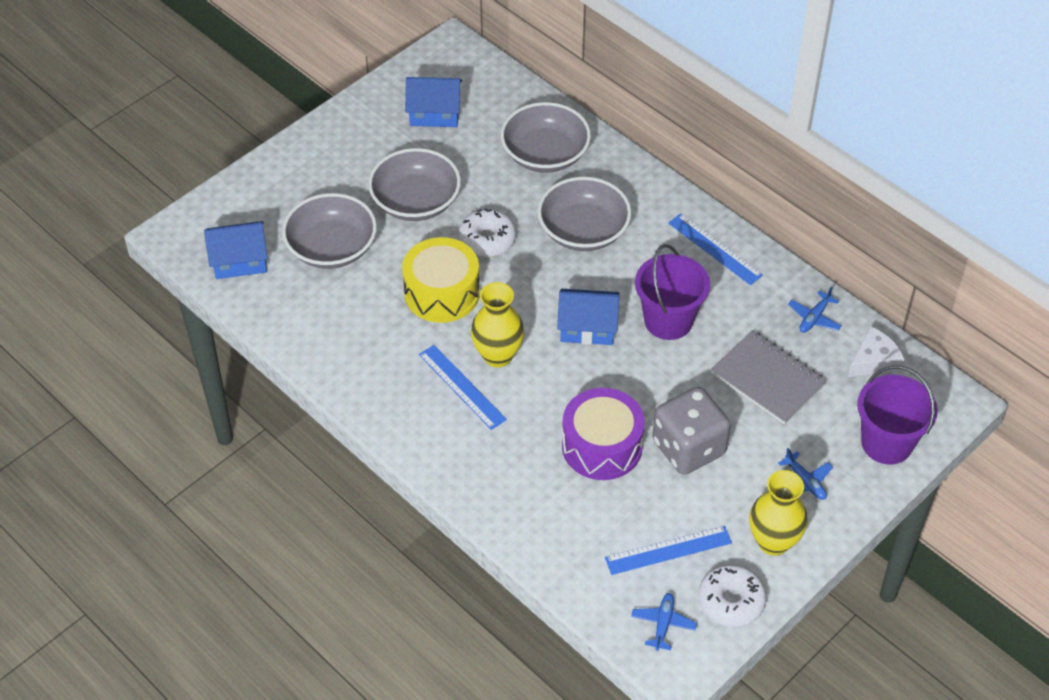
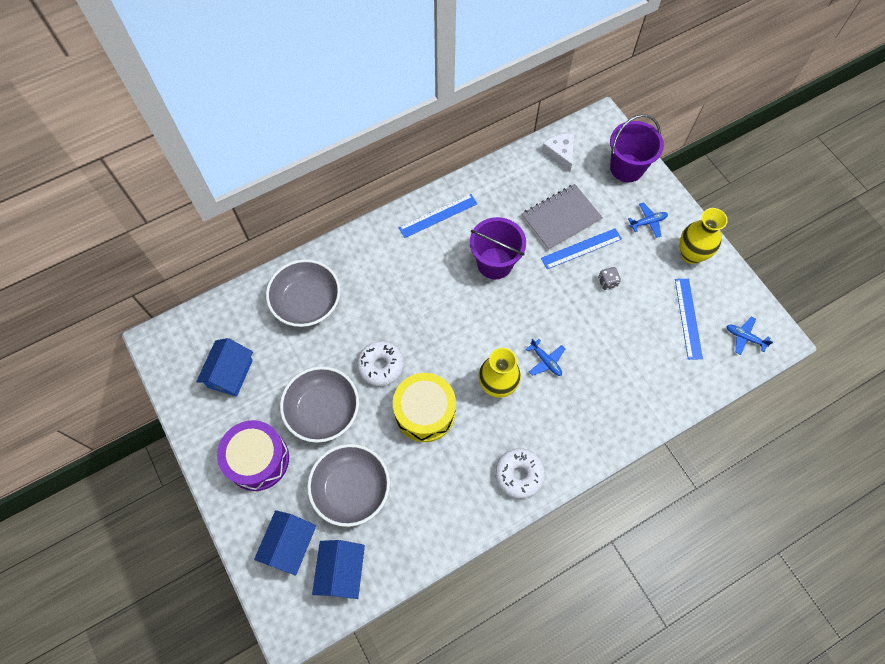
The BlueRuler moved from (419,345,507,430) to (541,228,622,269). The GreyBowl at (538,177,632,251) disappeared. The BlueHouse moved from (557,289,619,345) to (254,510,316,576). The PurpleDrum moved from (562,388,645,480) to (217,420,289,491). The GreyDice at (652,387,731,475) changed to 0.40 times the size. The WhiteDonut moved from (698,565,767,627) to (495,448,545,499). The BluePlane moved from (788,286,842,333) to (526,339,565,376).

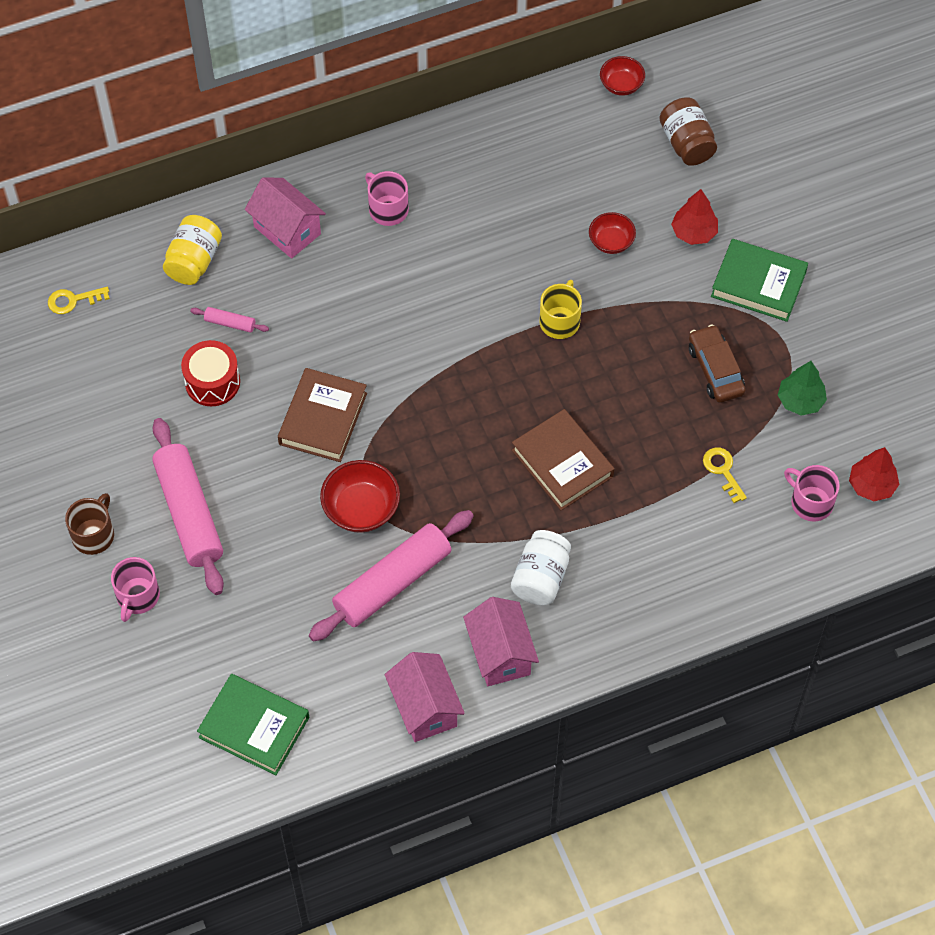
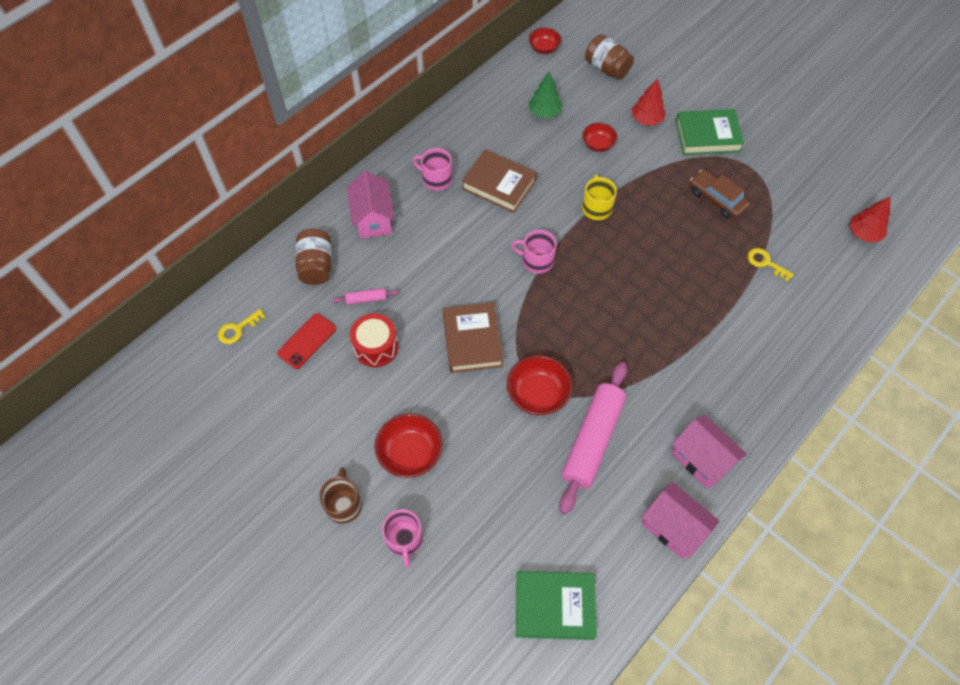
The PinkRollingPin at (152,418,224,595) was replaced by the RedBowl at (374,413,443,478). The YellowJar at (163,215,222,285) became the BrownJar at (295,228,331,285). The PinkHouse at (245,177,326,259) turned 60 degrees clockwise. The WhiteJar at (511,530,571,605) disappeared. The BrownBook moved from (512,409,614,510) to (462,149,537,213). The GreenTree moved from (778,361,827,416) to (529,72,562,118). The PinkMug moved from (784,465,840,522) to (511,230,557,274). The RedPhone at (277,313,336,369) appeared.

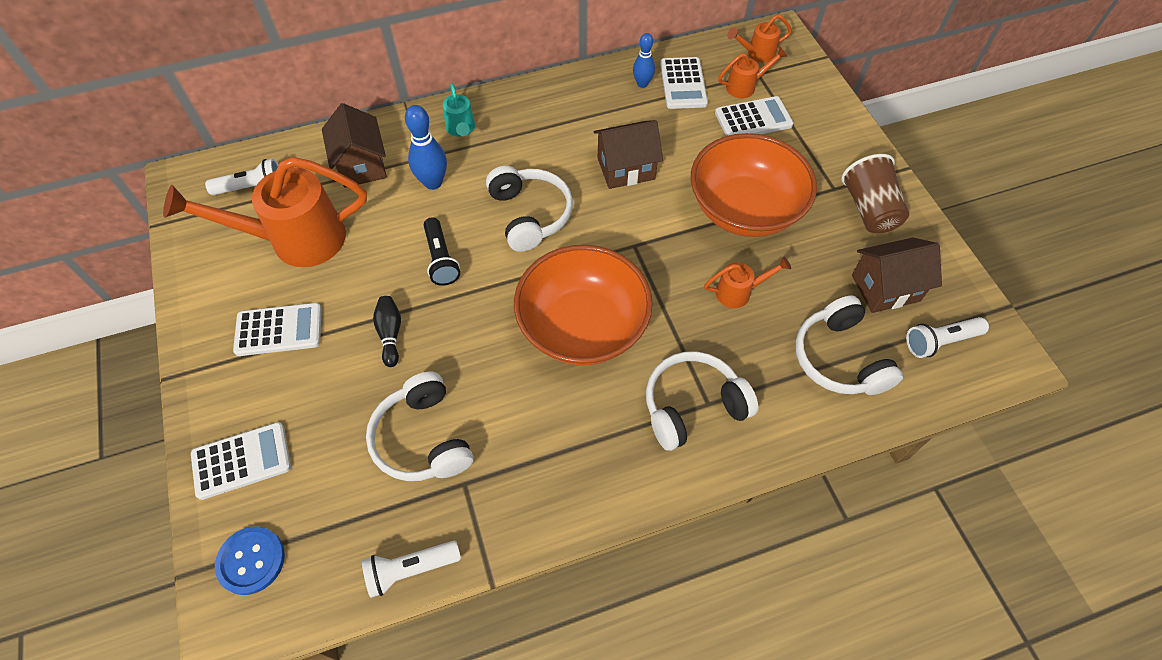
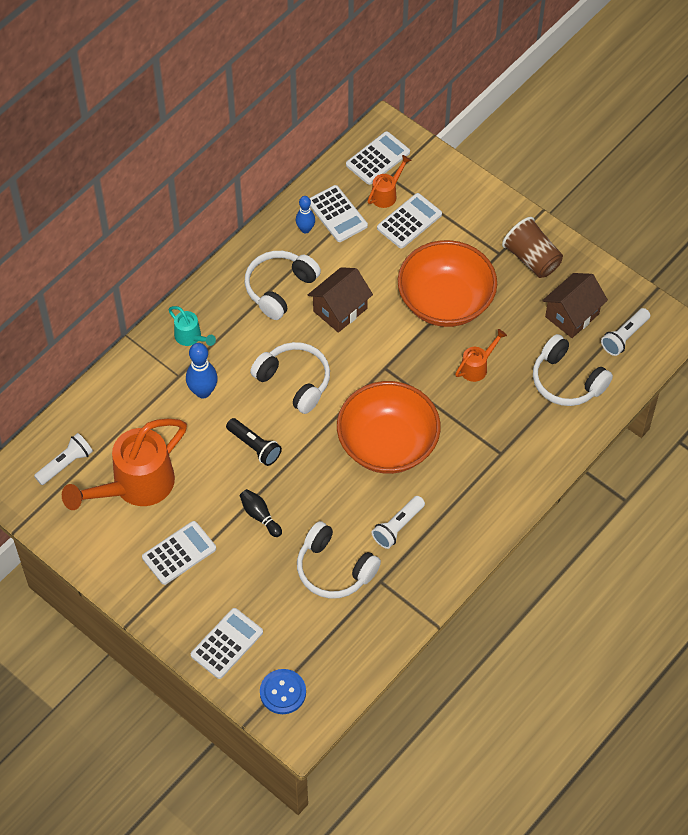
The BrownHouse at (322,103,387,188) disappeared. The WhiteFlashlight moved from (362,540,461,598) to (371,496,425,549). The WhiteHeadphones moved from (646,352,758,451) to (245,251,321,320). The OrangeWateringCan at (727,14,792,63) was replaced by the WhiteCalculator at (346,131,410,185).

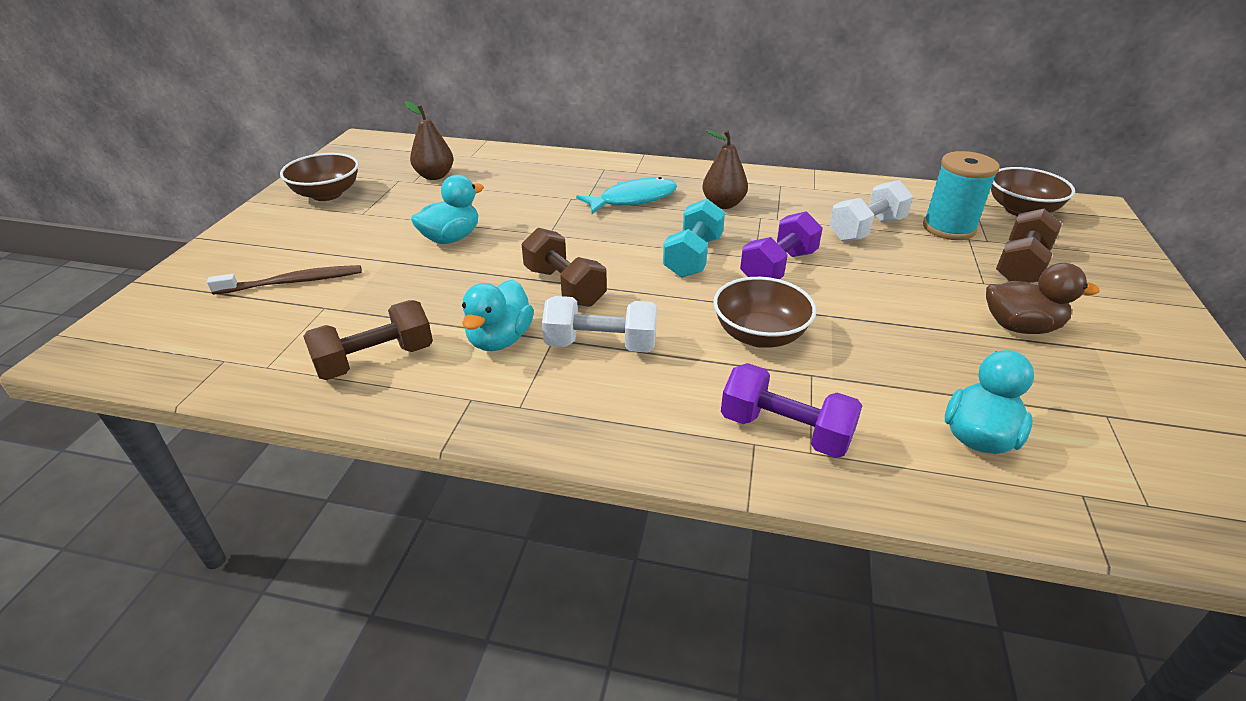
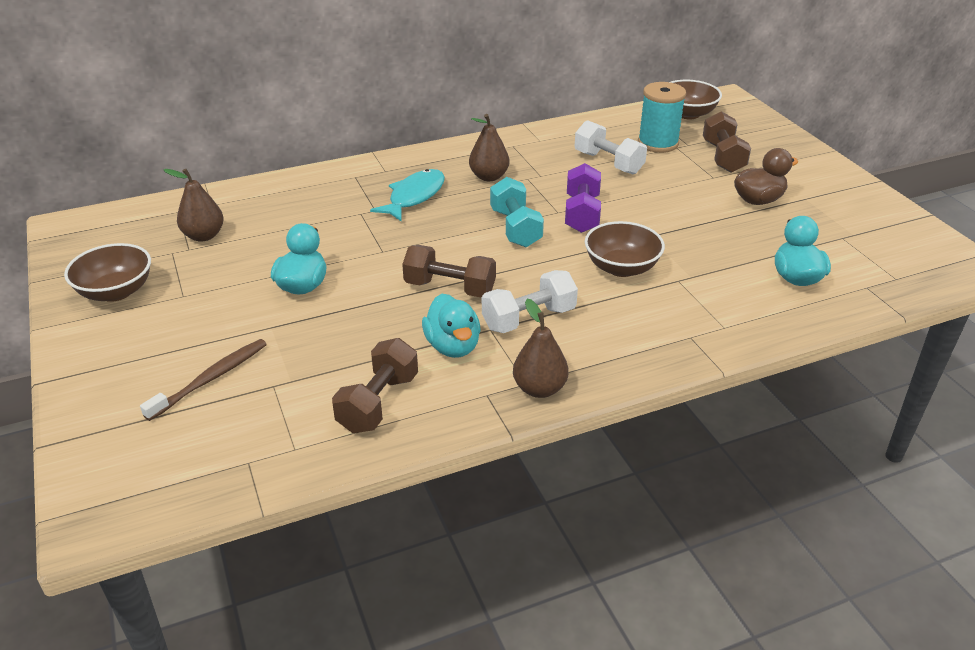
The PurpleDumbbell at (721,363,863,458) disappeared. The WhiteDumbbell at (829,180,913,242) turned 60 degrees counterclockwise. The BrownPear at (513,298,569,398) appeared.

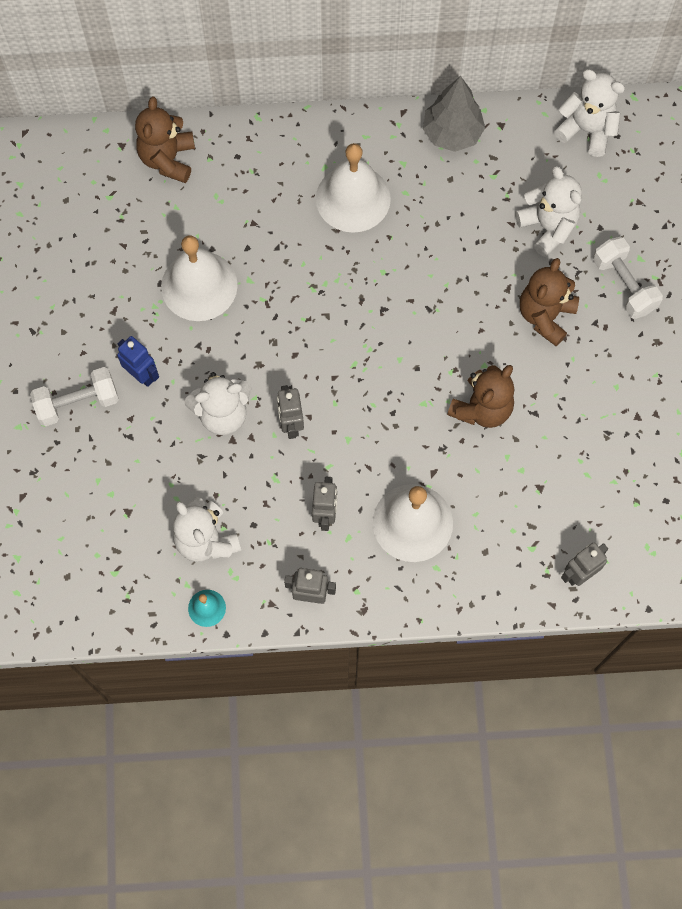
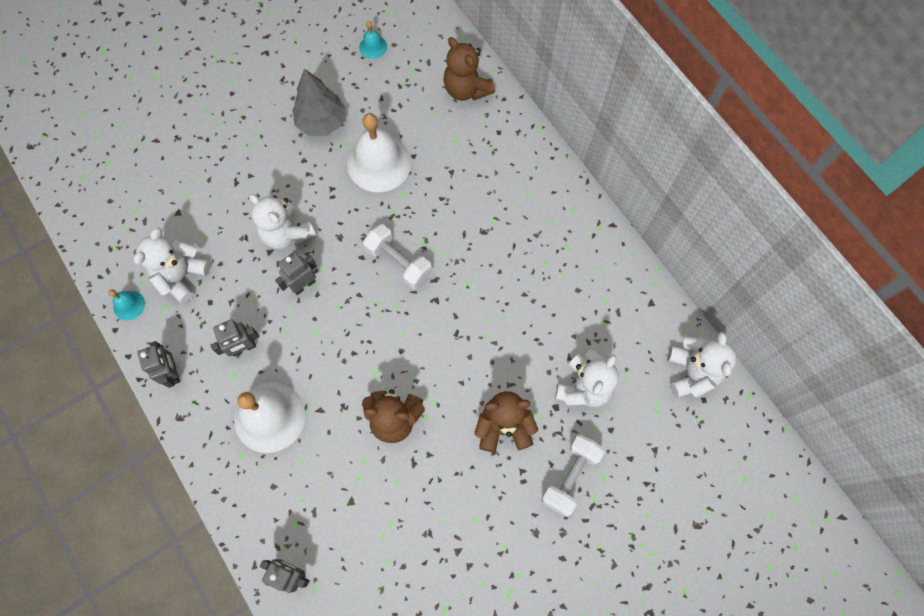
The WhiteDumbbell moved from (30,367,119,426) to (363,224,432,289). The BlueRobot at (117,336,159,387) disappeared. The BrownTeddyBear at (135,96,195,183) turned 105 degrees counterclockwise. The WhiteBell at (316,143,391,233) disappeared. The GreyTree moved from (423,76,485,152) to (292,69,346,136). The TurquoiseBell at (359,21,387,59) appeared.

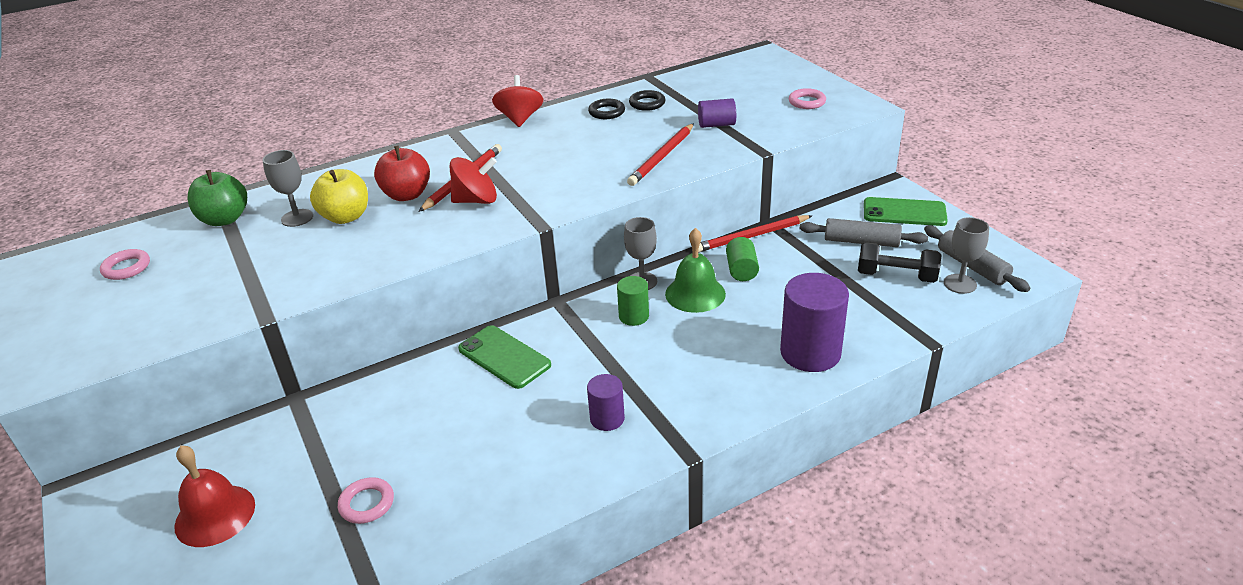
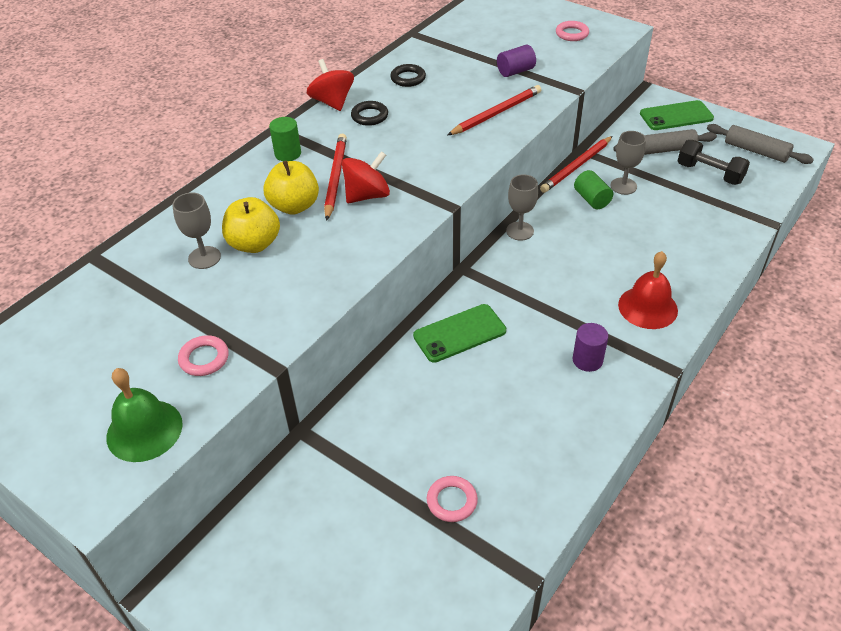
The PinkRing moved from (100,249,150,280) to (178,335,229,376). The RedBell moved from (174,445,255,547) to (618,251,678,329). The GreenApple at (188,170,247,226) disappeared. The RedApple at (374,146,430,201) became the YellowApple at (263,160,319,215). The GreenPhone at (458,325,551,389) turned 45 degrees counterclockwise. The GreenCylinder moved from (617,276,649,326) to (269,117,301,161). The RedPencil at (627,123,694,186) turned 135 degrees counterclockwise. The BlackRing moved from (629,90,665,111) to (351,101,388,126). The GreenBell moved from (665,228,726,313) to (106,368,183,462). The PurpleCylinder at (780,273,849,372) disappeared. The BlackDumbbell at (858,242,942,283) turned 45 degrees clockwise. The GreyGoblet moved from (944,217,989,294) to (610,131,646,195).

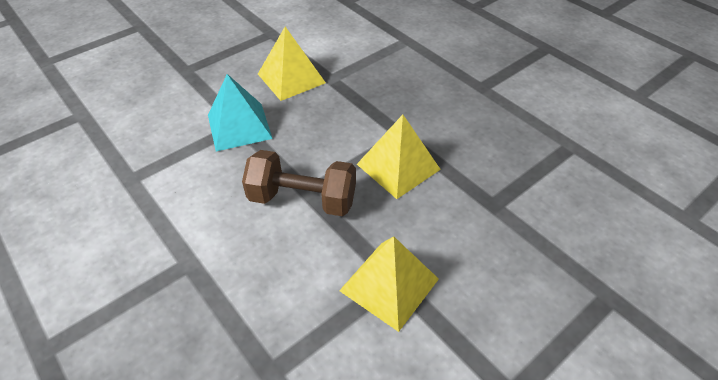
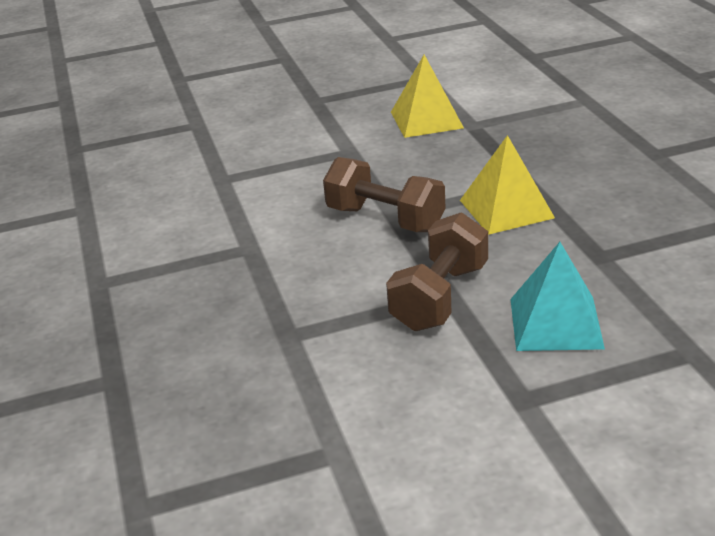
The TurquoisePyramid moved from (208,74,273,152) to (510,242,605,351). The YellowPyramid at (339,236,439,332) was replaced by the BrownDumbbell at (386,212,488,331).

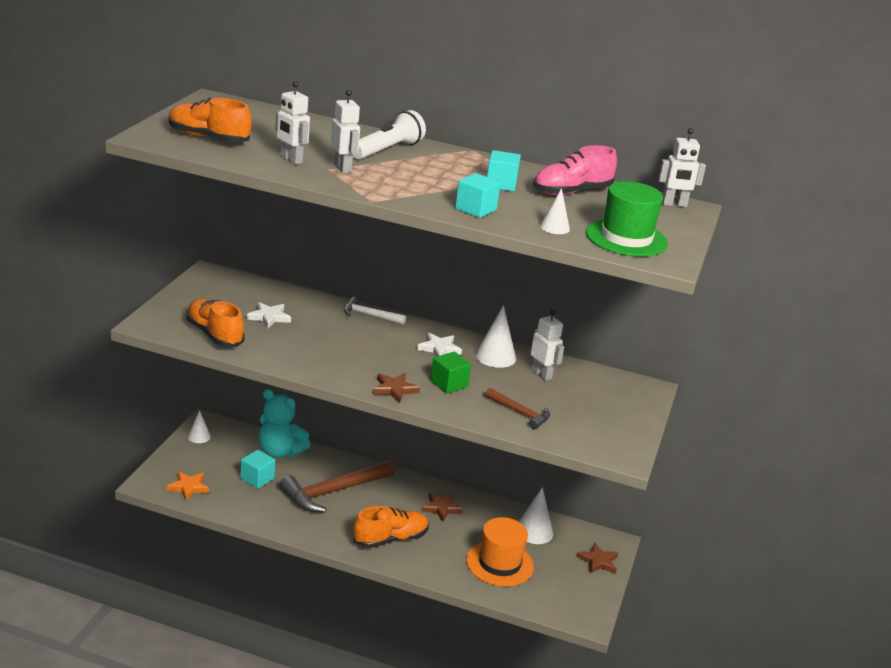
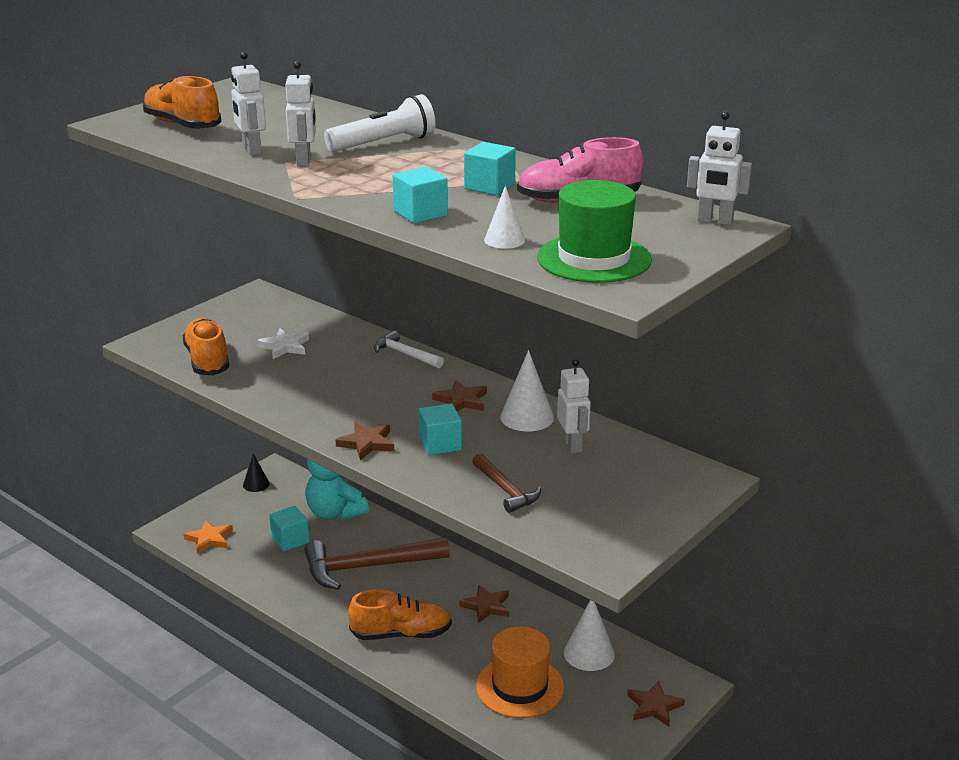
The WhiteCone at (188,410,211,443) became the BlackCone at (243,454,270,492). The WhiteStar at (417,333,462,357) became the BrownStar at (432,380,487,411). The GreenCube at (430,352,471,394) became the TurquoiseCube at (419,403,462,455).

